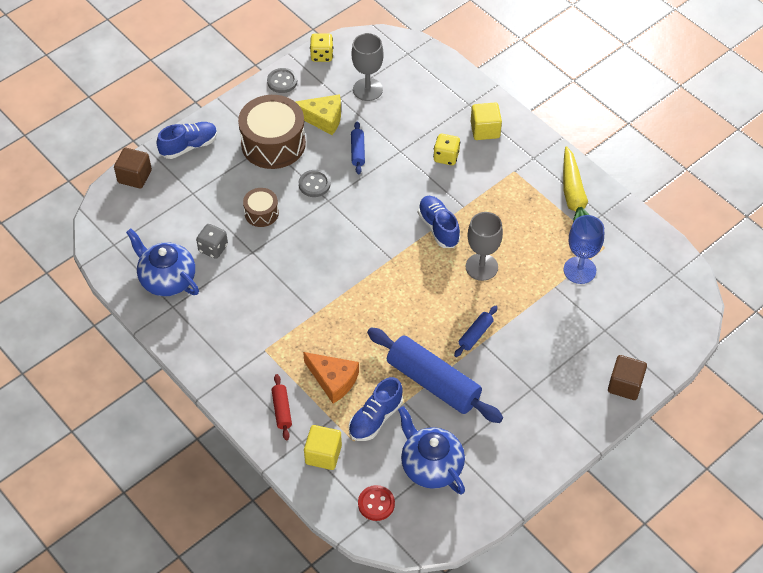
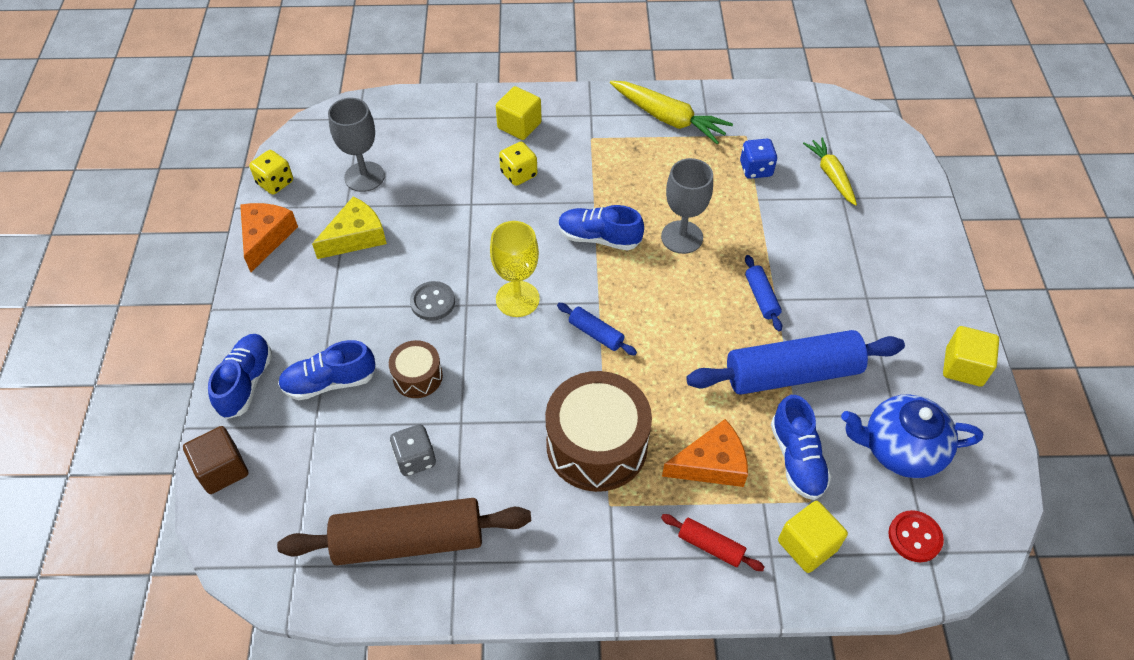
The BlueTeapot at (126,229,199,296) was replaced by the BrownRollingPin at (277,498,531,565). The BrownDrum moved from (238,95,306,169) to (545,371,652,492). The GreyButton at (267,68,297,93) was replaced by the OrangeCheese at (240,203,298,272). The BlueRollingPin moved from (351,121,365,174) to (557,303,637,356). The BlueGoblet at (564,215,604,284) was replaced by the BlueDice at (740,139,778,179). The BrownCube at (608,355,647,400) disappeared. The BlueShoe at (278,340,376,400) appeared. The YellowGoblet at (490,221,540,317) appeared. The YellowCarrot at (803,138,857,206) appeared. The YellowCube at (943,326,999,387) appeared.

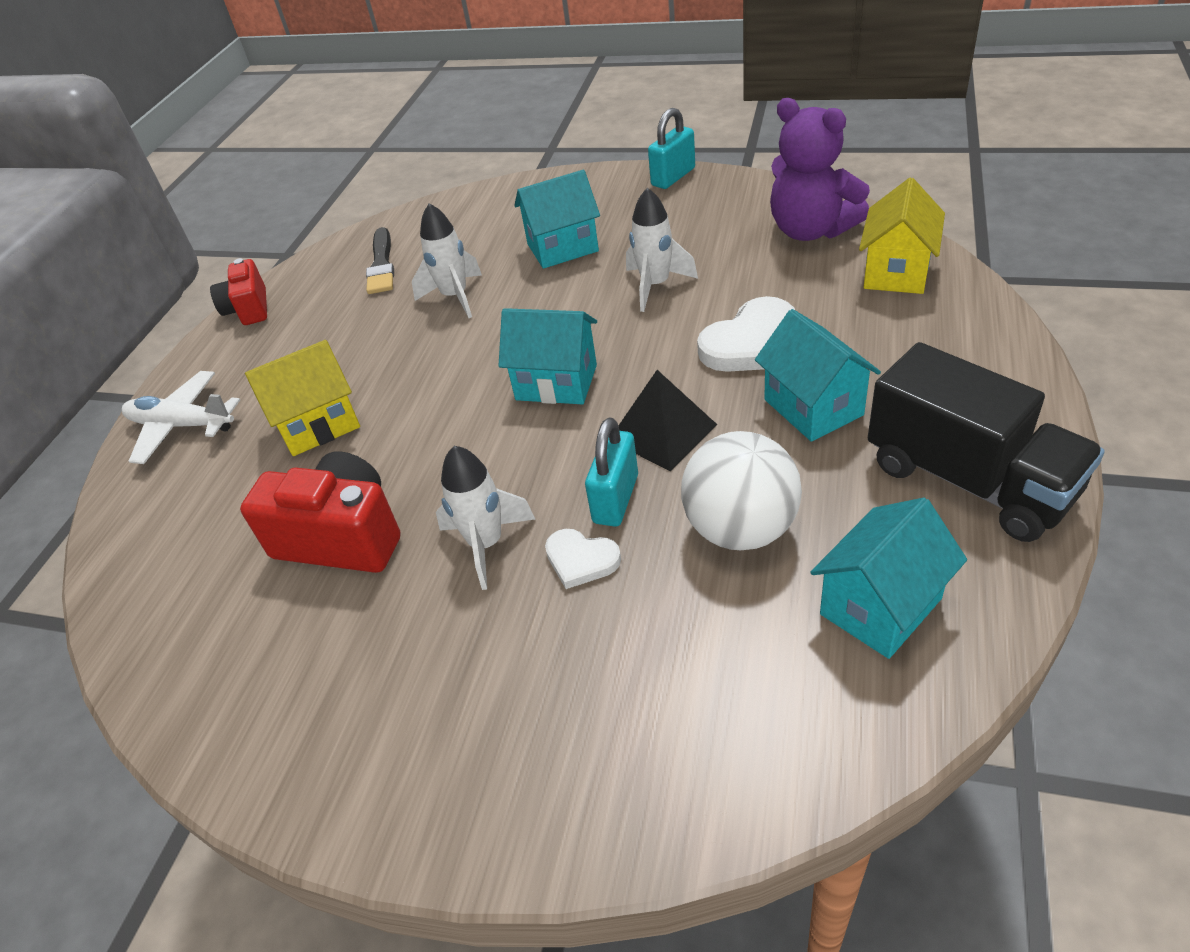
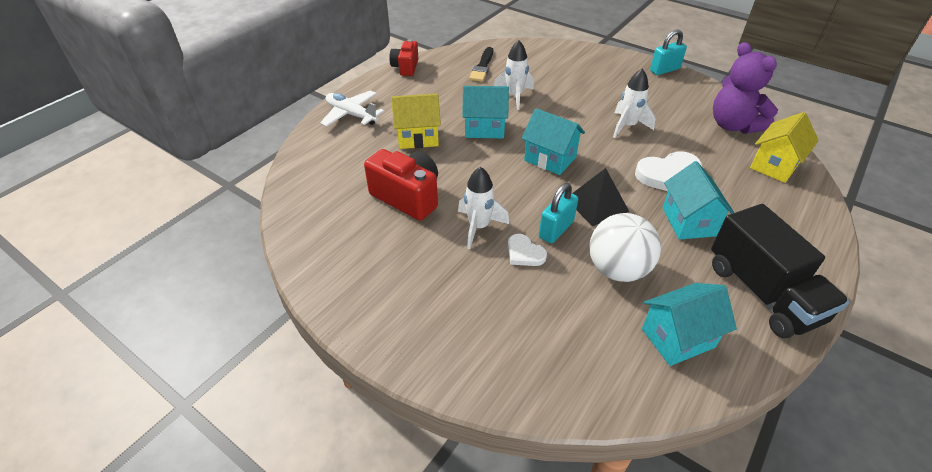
The TurquoiseHouse moved from (514,170,600,269) to (462,86,509,138).

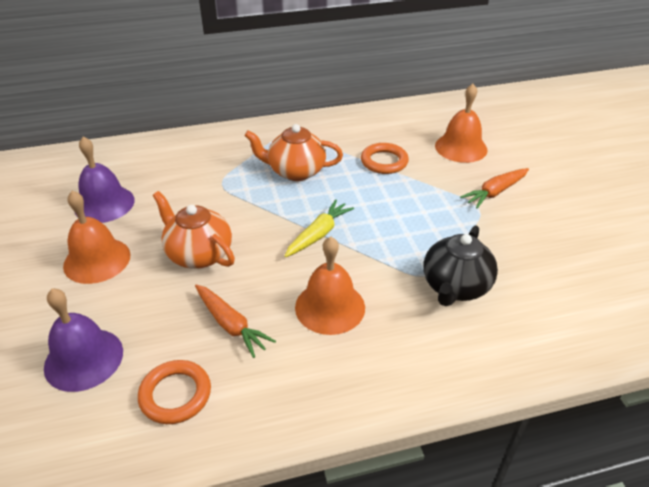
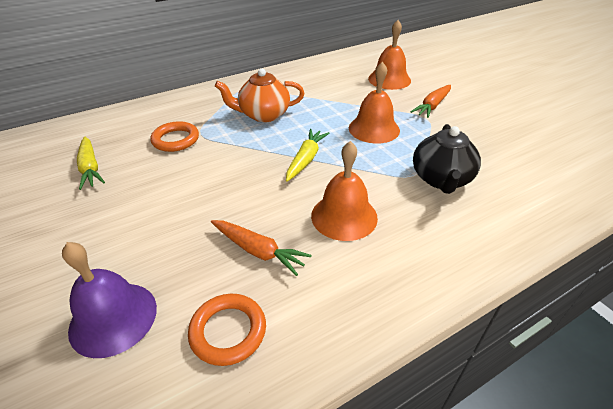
The OrangeBell moved from (63,190,130,284) to (349,62,400,143). The PurpleBell at (75,137,135,223) was replaced by the YellowCarrot at (77,137,105,190). The OrangeTeapot at (153,191,235,269) disappeared. The OrangeRing moved from (361,143,409,174) to (150,121,199,152).

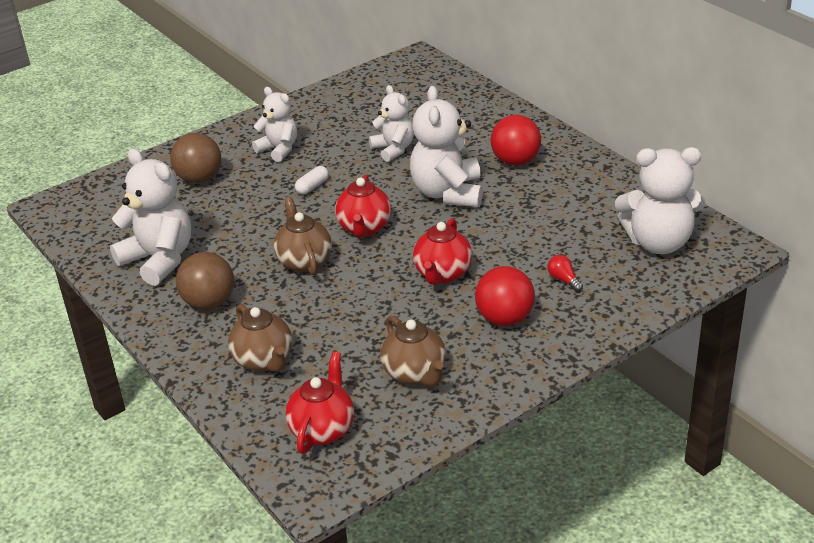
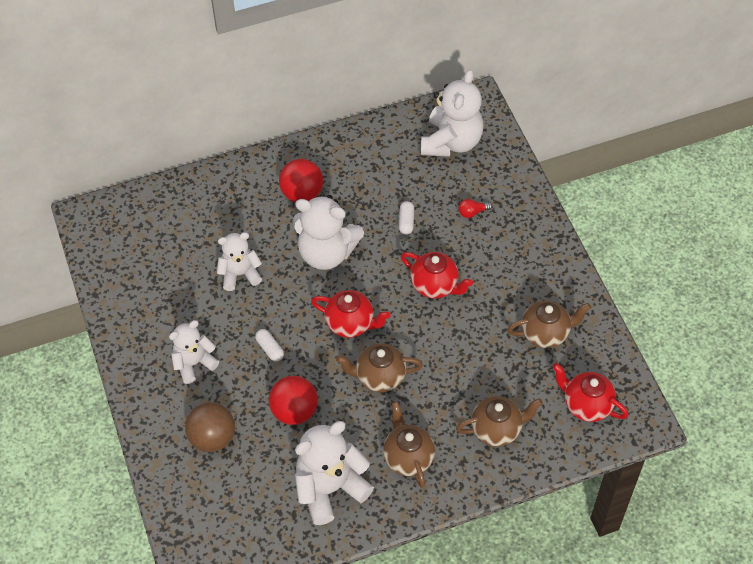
The BrownBall at (176,252,234,310) was replaced by the BrownTeapot at (383,401,435,488). The RedBall moved from (475,266,535,326) to (269,376,318,425). The WhiteCapsule at (399,201,414,235) appeared.

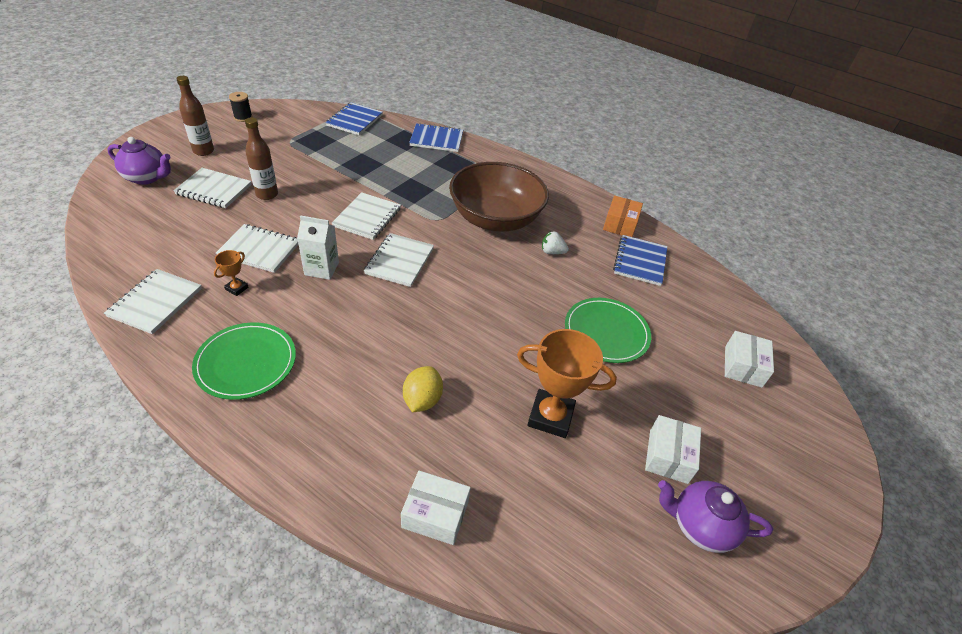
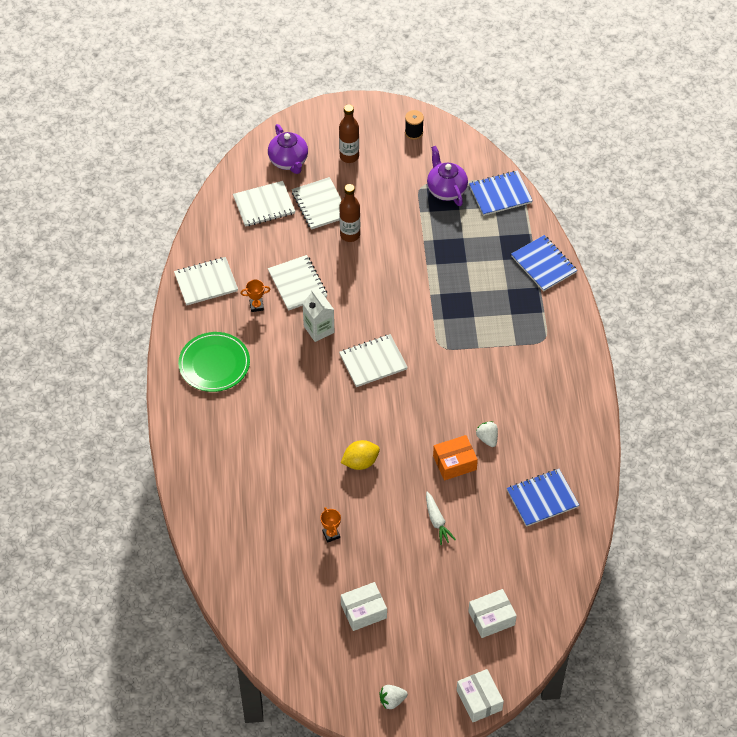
The WhiteNotebook moved from (332,192,401,240) to (233,181,295,227). The WhiteBox moved from (401,471,471,545) to (457,669,504,722). The YellowLemon moved from (403,366,443,412) to (341,440,380,470). The BrownBowl at (449,162,549,232) disappeared. The OrangeTrophy at (517,329,617,438) changed to 0.46 times the size. The GreenPlate at (565,298,651,363) was replaced by the WhiteCarrot at (426,491,456,545). The OrangeBox moved from (603,196,643,237) to (433,435,478,480). The PurpleTeapot moved from (658,480,773,553) to (427,146,468,206). The WhiteStrawberry at (379,685,408,709) appeared.

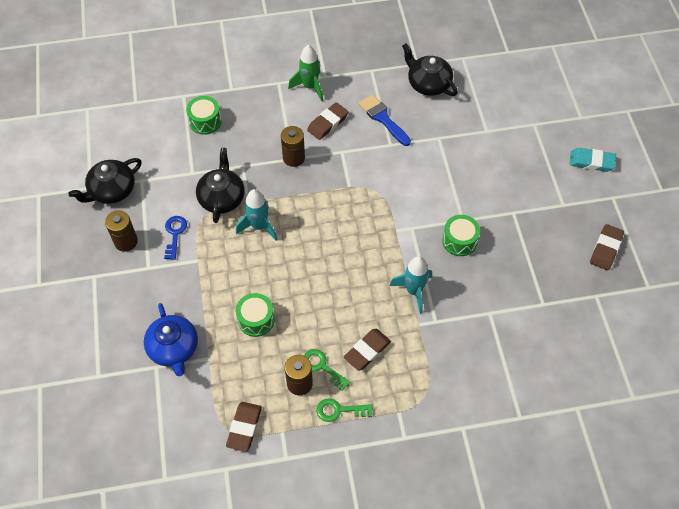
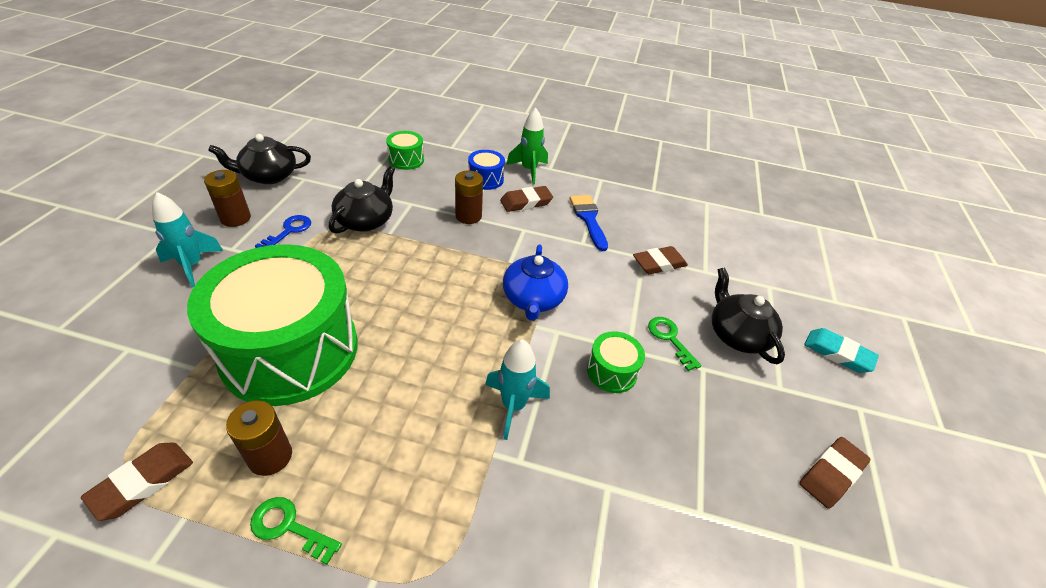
The BlueTeapot moved from (144,303,198,376) to (503,245,568,321). The TurquoiseRocket moved from (236,189,278,241) to (152,192,223,287). The GreenDrum at (236,293,275,337) changed to 2.49 times the size. The GreenKey moved from (304,349,350,391) to (648,317,701,371). The BrownEraser moved from (344,329,391,371) to (633,246,688,274). The BlackTeapot moved from (402,43,458,96) to (712,267,785,364). The BlueDrum at (468,150,505,190) appeared.

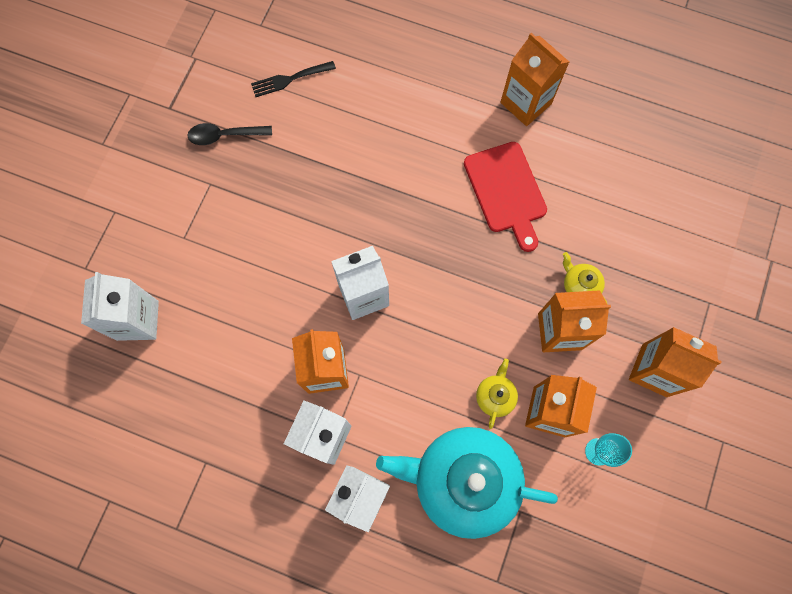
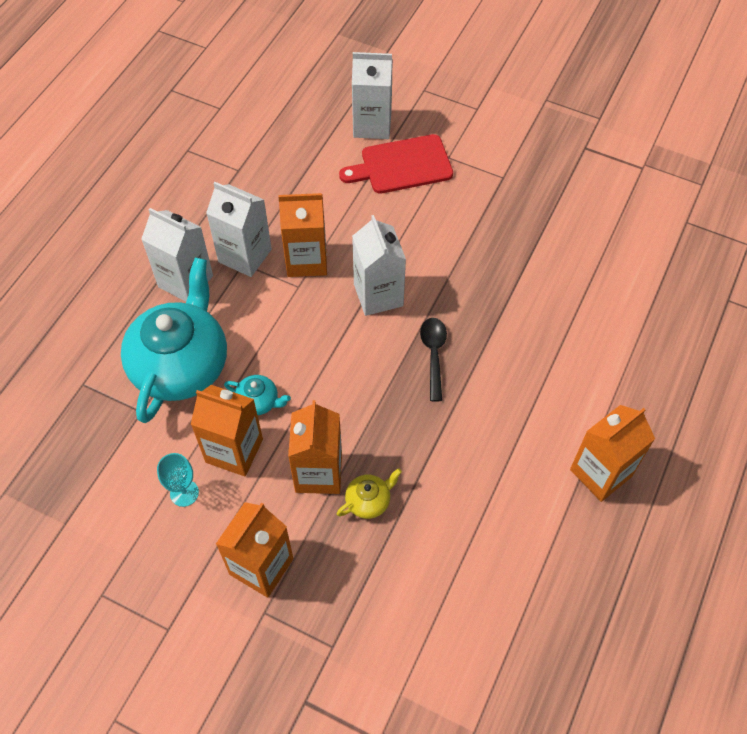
The BlackSpoon moved from (187,123,272,145) to (420,318,447,402). The BlackFork at (251,61,336,97) disappeared. The RedCuttingBoard moved from (464,142,547,252) to (339,134,453,194). The YellowTeapot at (476,359,518,429) became the TurquoiseTeapot at (224,375,291,415).

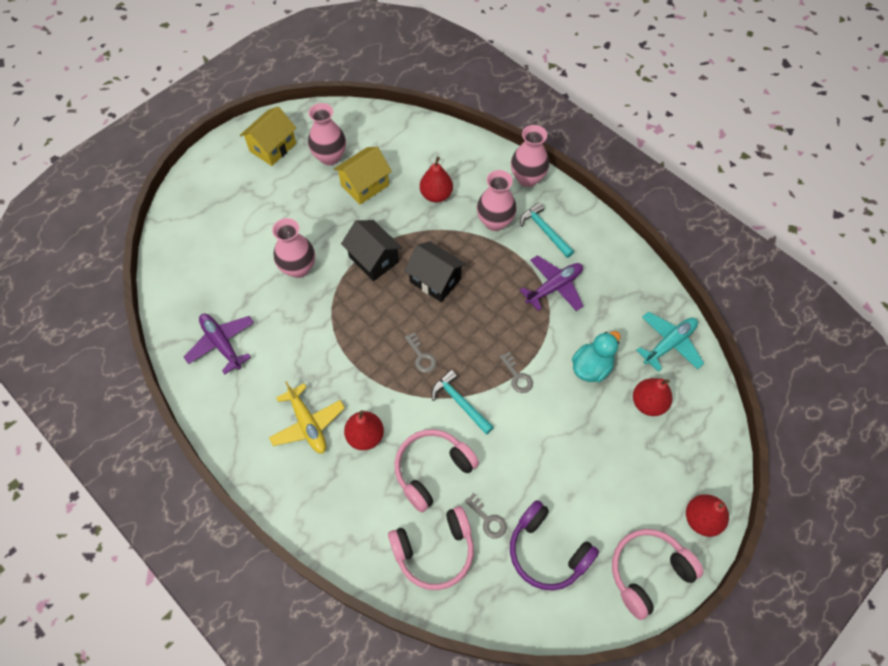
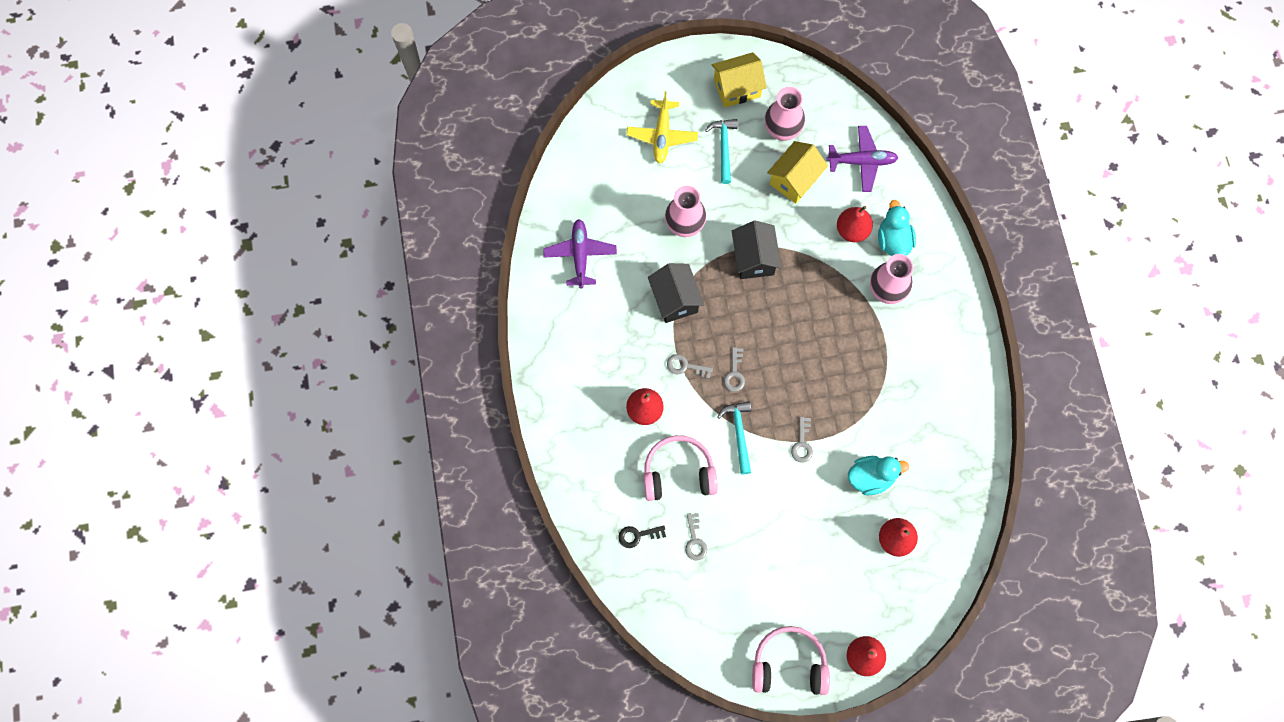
The YellowPlane moved from (269,381,345,454) to (626,91,698,164). The YellowHouse at (334,147,392,205) turned 45 degrees counterclockwise. The PinkHeadphones at (388,506,474,590) was replaced by the BlackKey at (618,525,666,548). The BlackHouse moved from (404,241,466,302) to (648,263,704,323). The PurpleHeadphones at (510,500,599,590) disappeared. The PinkVase at (511,125,549,187) disappeared. The TurquoiseHammer moved from (520,202,574,258) to (705,119,738,184). The PurplePlane moved from (520,256,583,311) to (826,126,899,192). The TurquoisePlane at (636,312,704,372) disappeared. The GreyKey at (667,354,713,379) appeared. The TurquoiseDuck at (878,200,916,256) appeared.

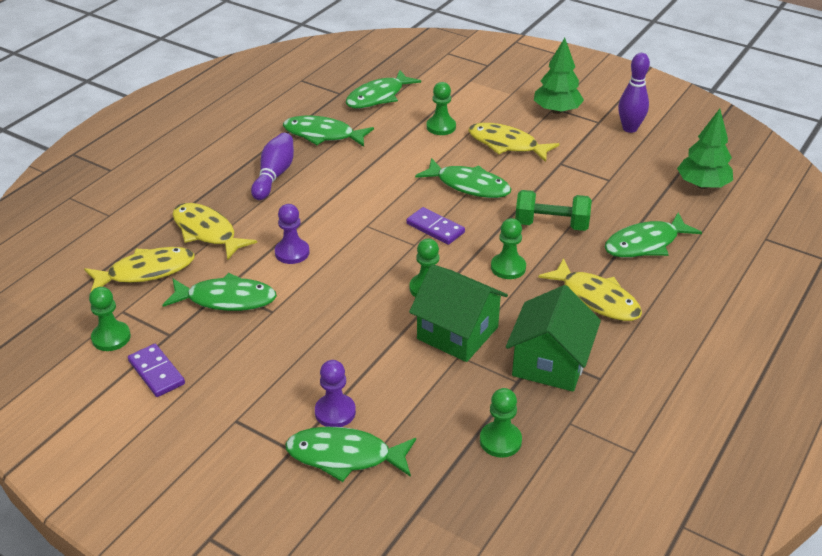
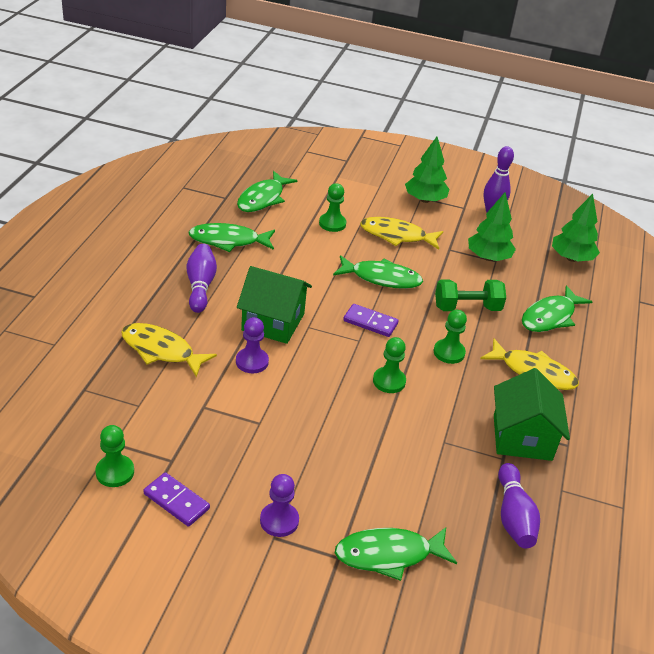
The YellowFish at (84,247,195,292) disappeared. The GreenFish at (162,273,277,311) disappeared. The PurplePawn moved from (315,360,356,427) to (260,474,299,537). The GreenHouse moved from (409,264,508,362) to (237,266,312,344). The GreenPawn at (480,388,522,458) was replaced by the PurpleBowlingPin at (498,463,540,549). The GreenTree at (468,193,516,261) appeared.

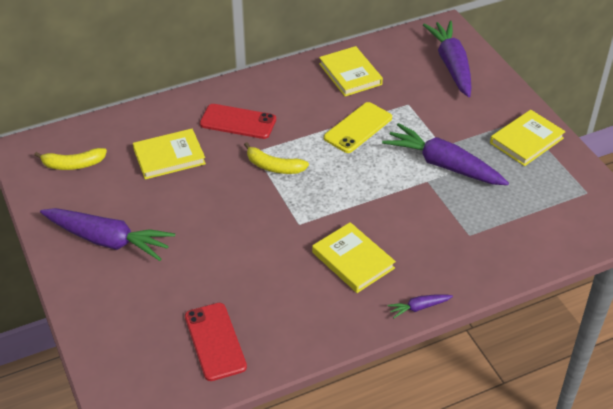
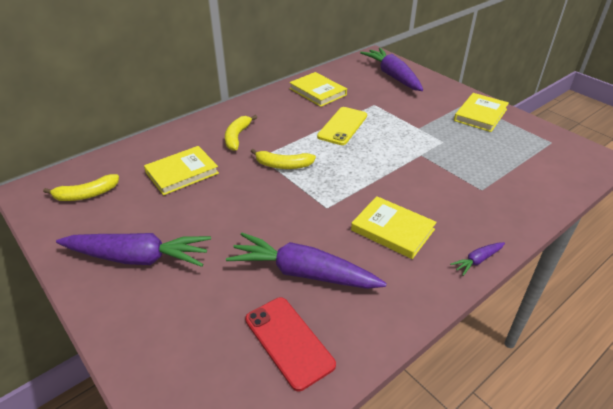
The RedPhone at (200,104,276,139) was replaced by the YellowBanana at (225,115,257,151). The PurpleCarrot moved from (382,123,509,185) to (226,233,387,289).

